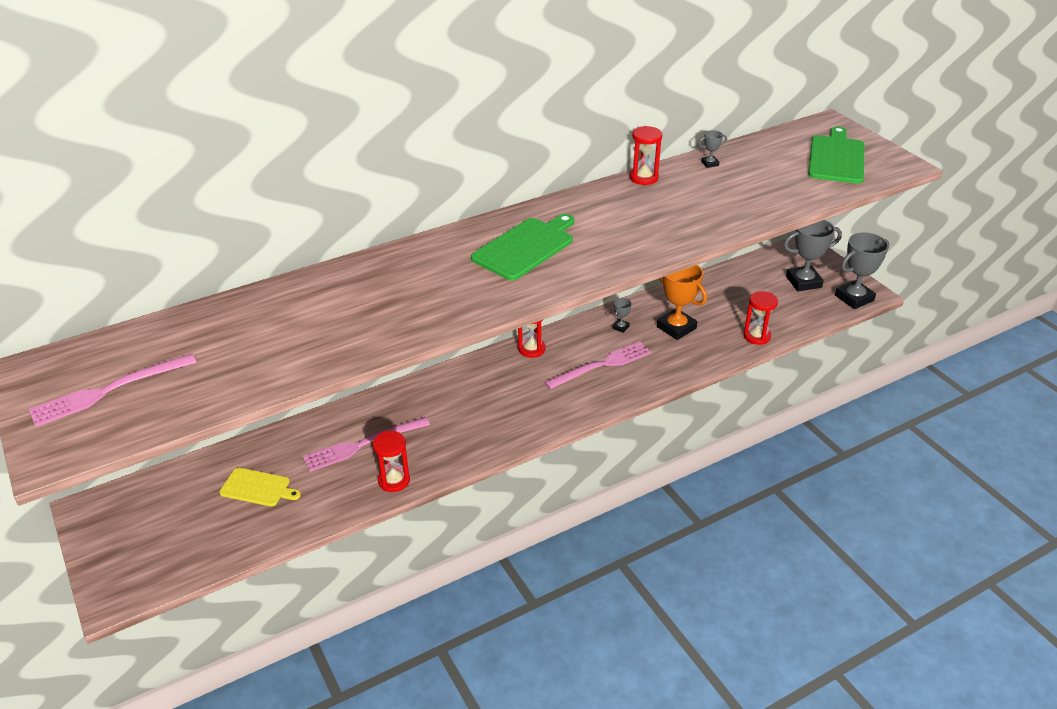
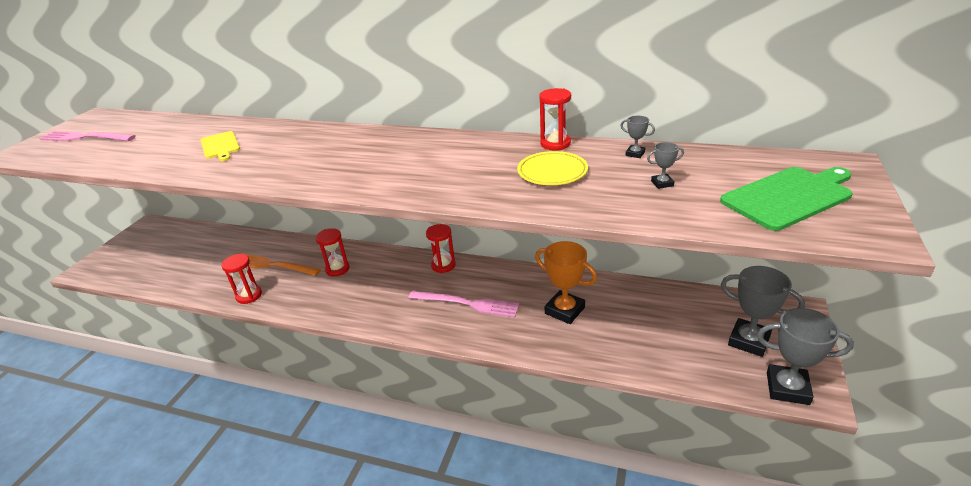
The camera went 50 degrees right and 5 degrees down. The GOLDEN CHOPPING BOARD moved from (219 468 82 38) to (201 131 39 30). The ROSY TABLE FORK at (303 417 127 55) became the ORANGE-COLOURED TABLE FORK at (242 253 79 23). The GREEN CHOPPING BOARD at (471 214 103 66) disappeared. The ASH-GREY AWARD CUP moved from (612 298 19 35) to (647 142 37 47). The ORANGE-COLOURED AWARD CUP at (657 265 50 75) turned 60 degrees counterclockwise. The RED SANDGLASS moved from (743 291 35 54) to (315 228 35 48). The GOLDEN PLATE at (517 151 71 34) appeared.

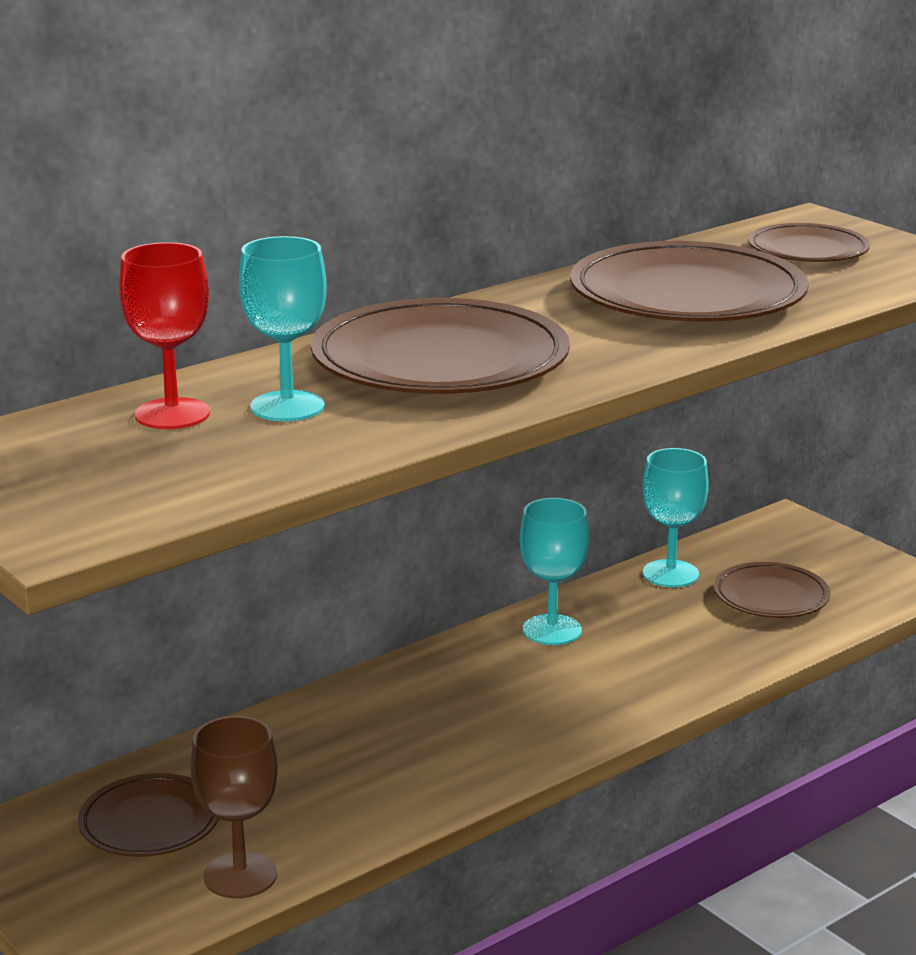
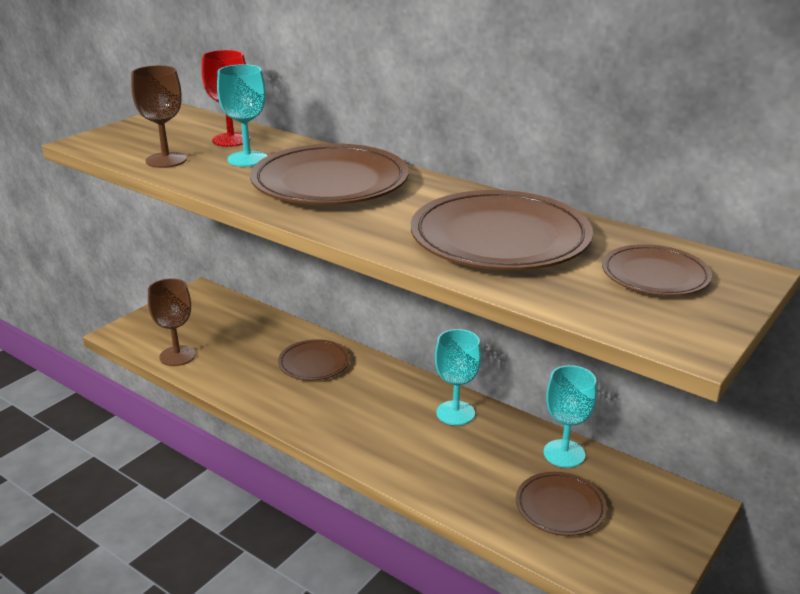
The camera went 75 degrees right and 5 degrees up. The BROWN PLATE moved from (78 773 140 84) to (278 339 72 41). The BROWN GOBLET at (131 65 56 103) appeared.

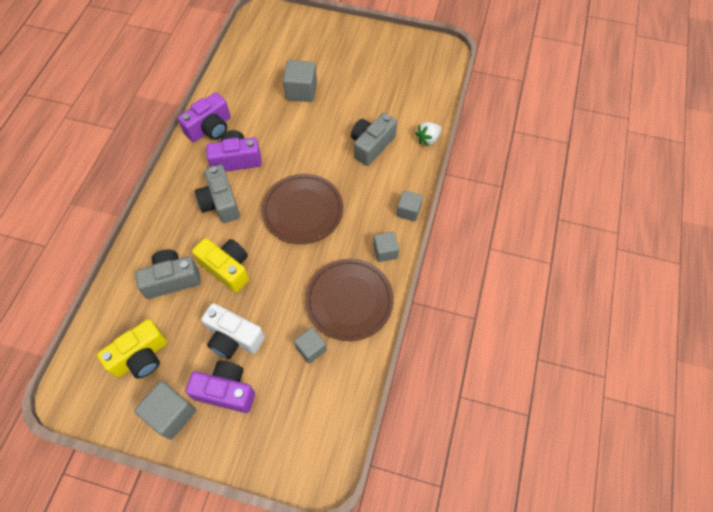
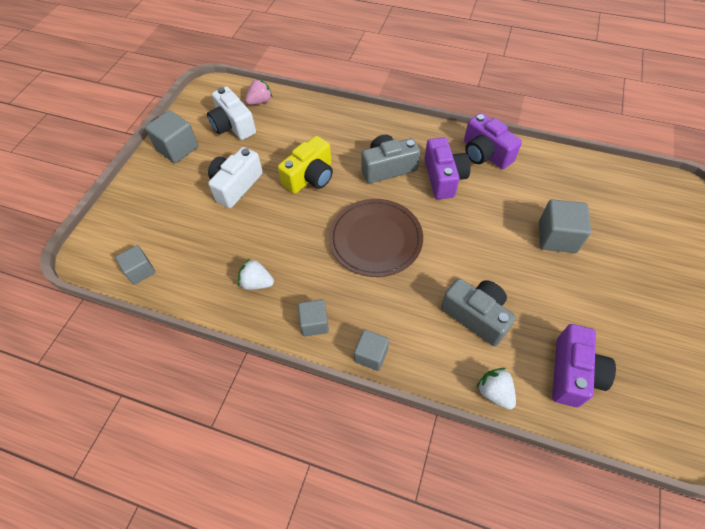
The camera went 95 degrees right and 5 degrees down. The GOLDEN COMPACT CAMERA at (97 319 71 59) became the SNOW-WHITE COMPACT CAMERA at (207 86 49 54). The ASH-GREY COMPACT CAMERA at (135 249 66 50) disappeared. The VIOLET COMPACT CAMERA moved from (185 361 70 52) to (552 324 64 83). The ASH-GREY SOLID CUBE moved from (294 327 33 37) to (115 245 40 40). The BROWN PLATE at (305 259 89 82) was replaced by the SNOW-WHITE BERRY at (238 258 36 32). The ROSY BERRY at (245 79 28 26) appeared.

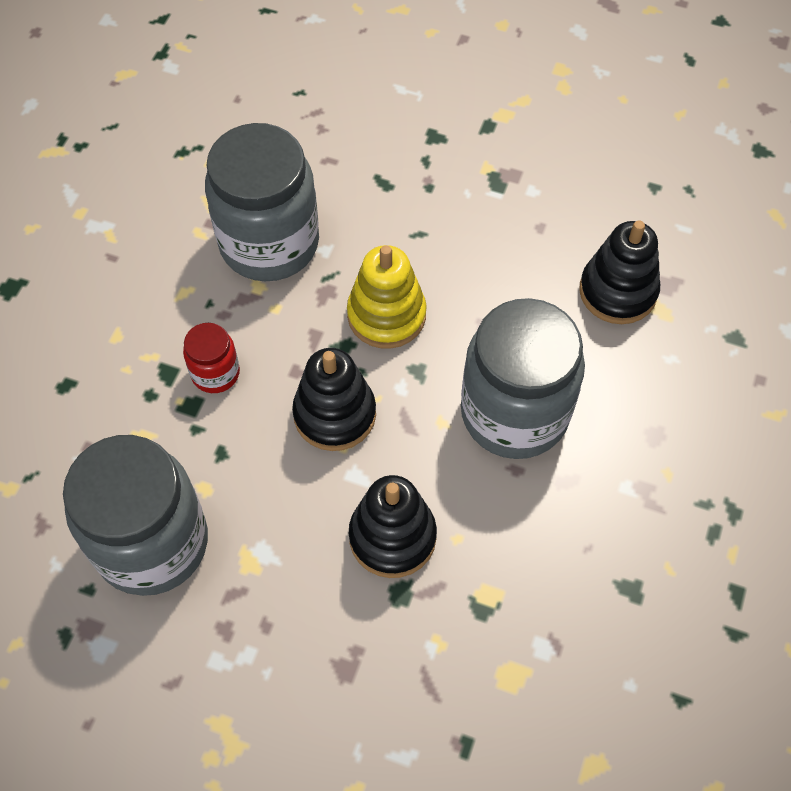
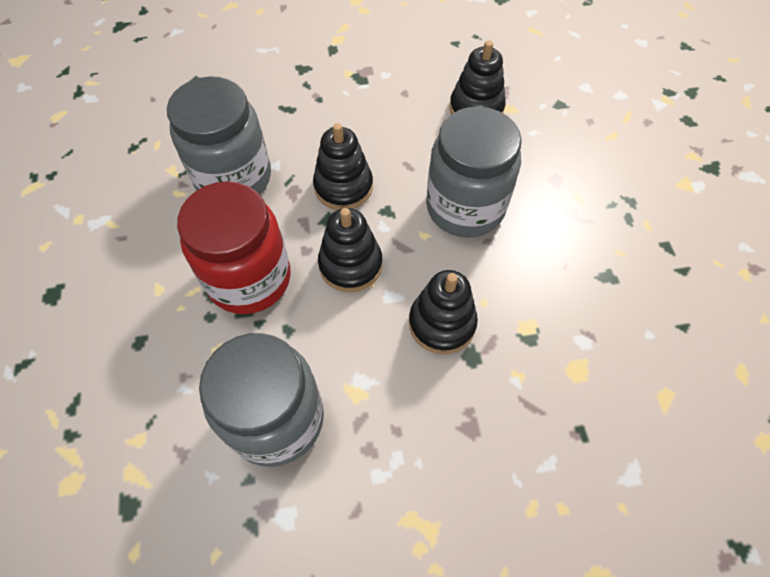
The camera went 30 degrees left and 0 degrees up. The RED JAM JAR at (183 323 57 70) changed to 2.17 times the size. The GOLDEN RING STACKER at (347 245 80 104) became the EBONY RING STACKER at (313 123 60 87).

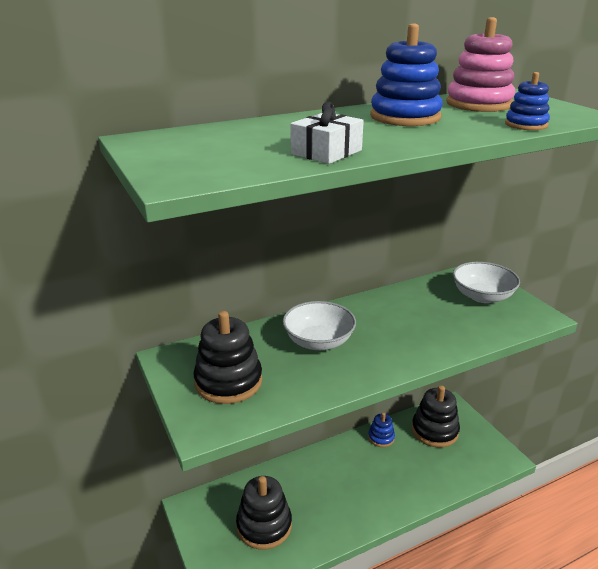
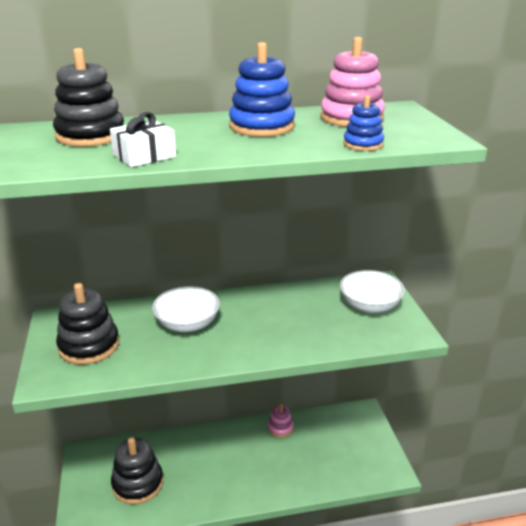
The camera went 15 degrees right and 0 degrees up. The BLUE RING STACKER at (368 413 27 34) became the ROSY RING STACKER at (268 404 26 34). The EBONY RING STACKER moved from (412 385 48 63) to (53 48 71 99).

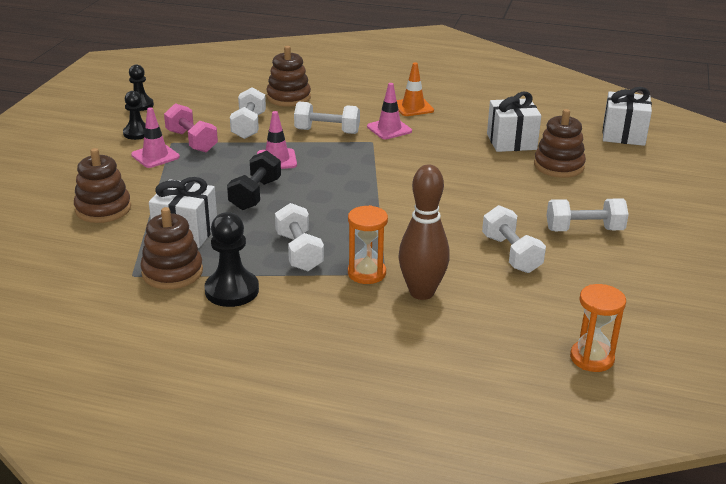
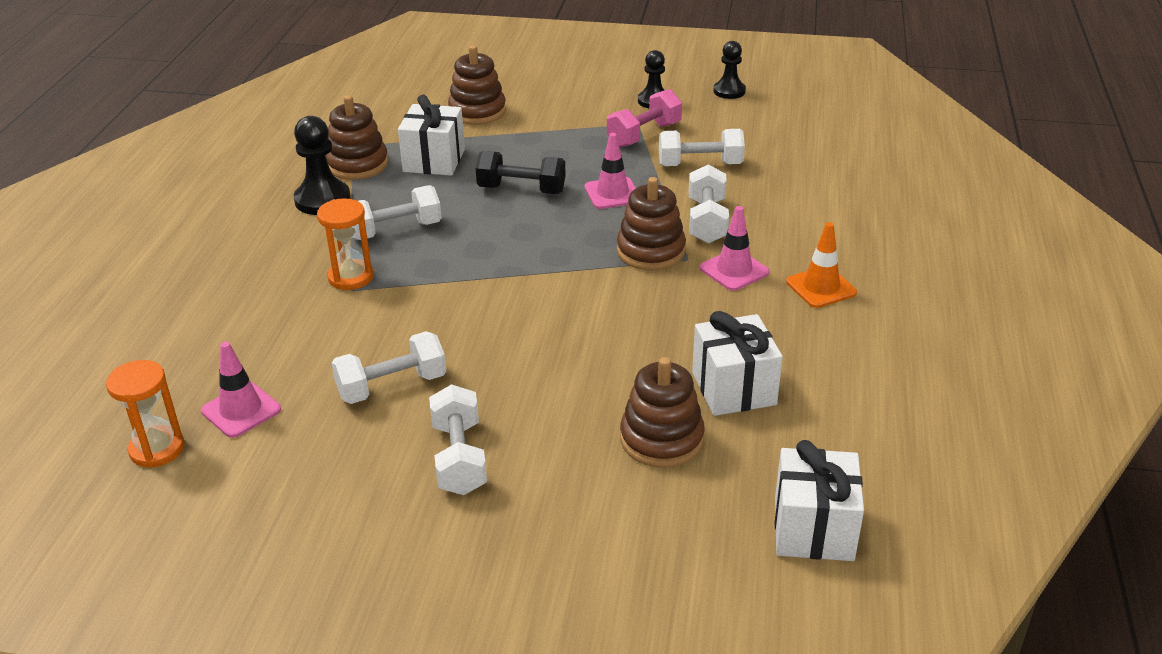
The camera went 85 degrees right and 5 degrees up. The ROSY SAFETY CONE moved from (131 107 49 61) to (201 342 80 96). The BROWN RING STACKER moved from (266 46 45 61) to (617 177 69 93). The BROWN SKITTLE at (398 165 52 135) disappeared.

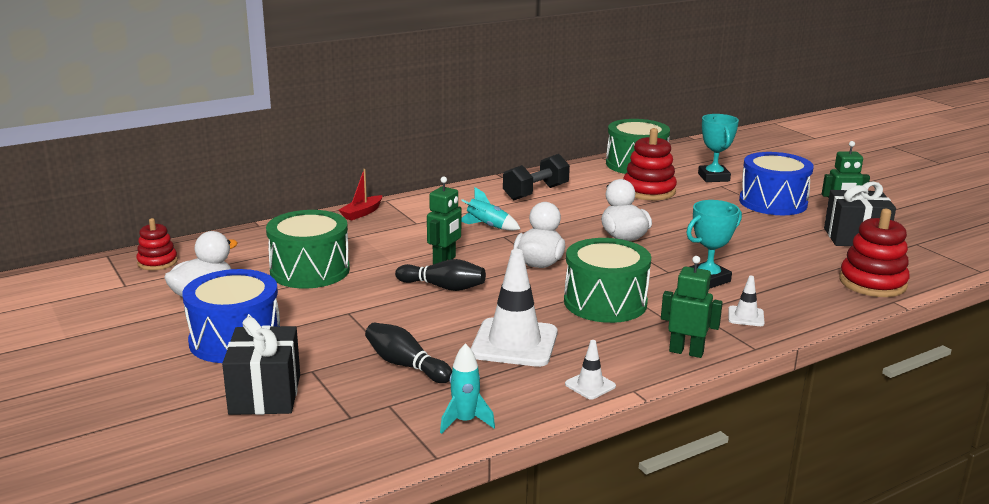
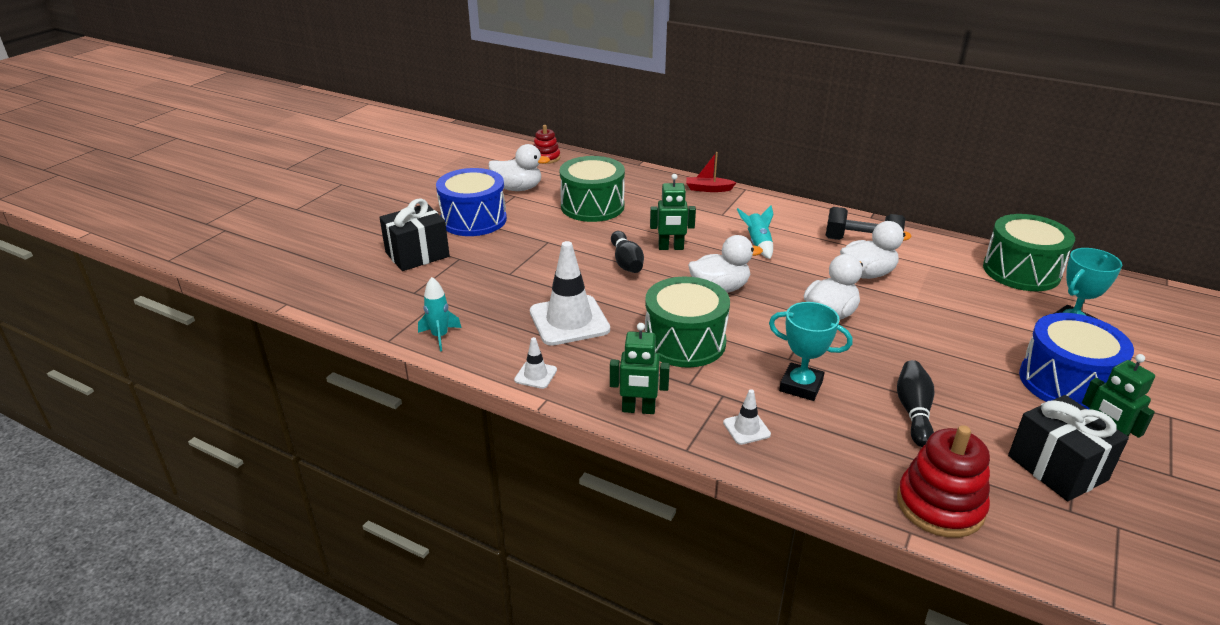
The camera went 60 degrees right and 10 degrees up. The EBONY SKITTLE moved from (365 323 87 60) to (897 360 37 87). The RED RING STACKER at (623 128 54 72) disappeared. The GREEN TOY ROBOT at (661 256 62 102) turned 105 degrees clockwise. The SNOW-WHITE DUCK at (840 221 72 58) appeared.

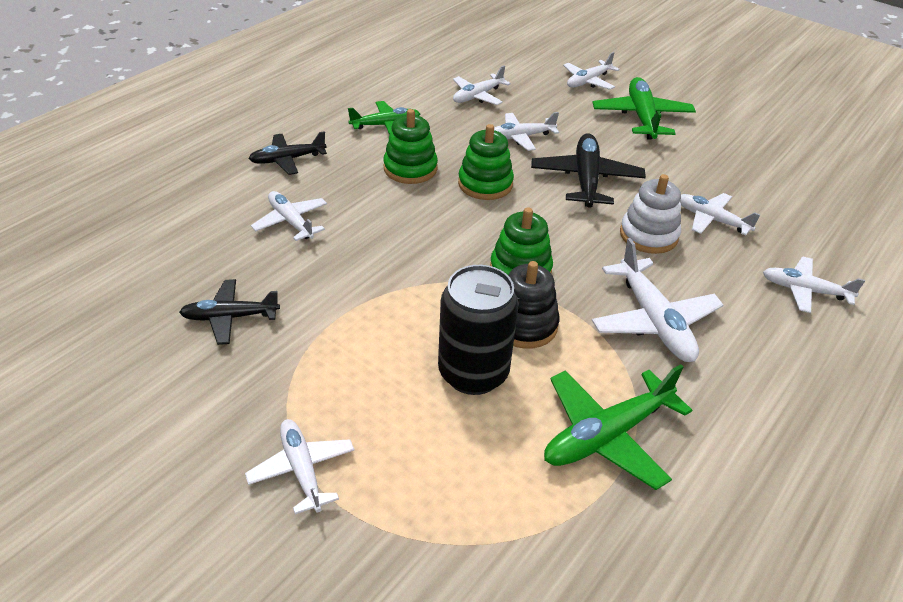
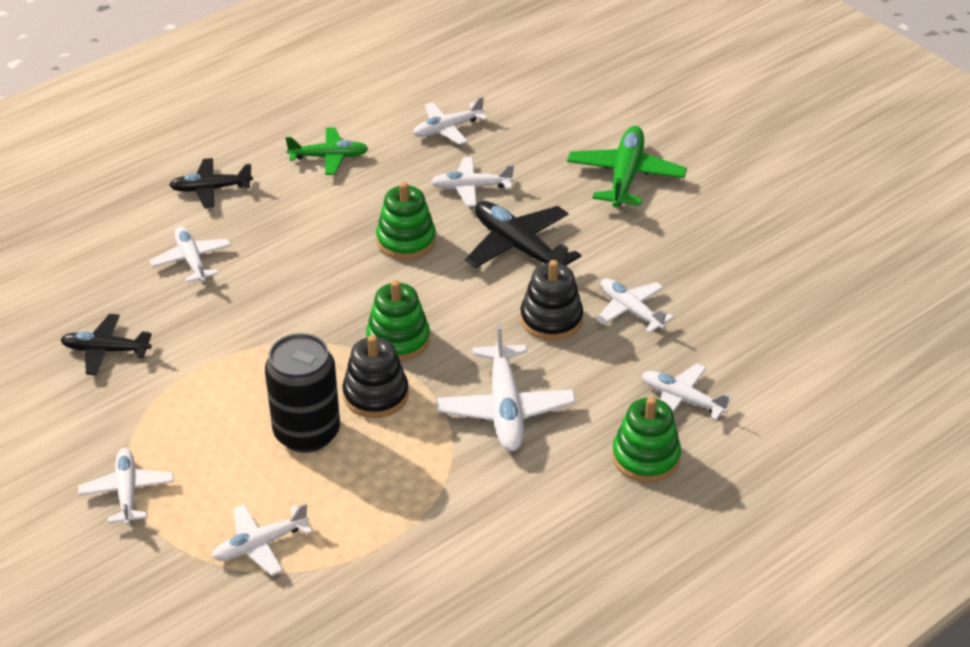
The camera went 15 degrees right and 0 degrees up. The GREEN RING STACKER moved from (383 109 55 75) to (612 397 69 85). The EBONY PLANE at (531 133 115 75) turned 60 degrees counterclockwise. The GREEN PLANE at (544 364 148 126) disappeared. The SNOW-WHITE PLANE moved from (563 52 57 38) to (212 503 101 73). The SNOW-WHITE RING STACKER at (620 174 61 80) became the EBONY RING STACKER at (520 260 63 81).

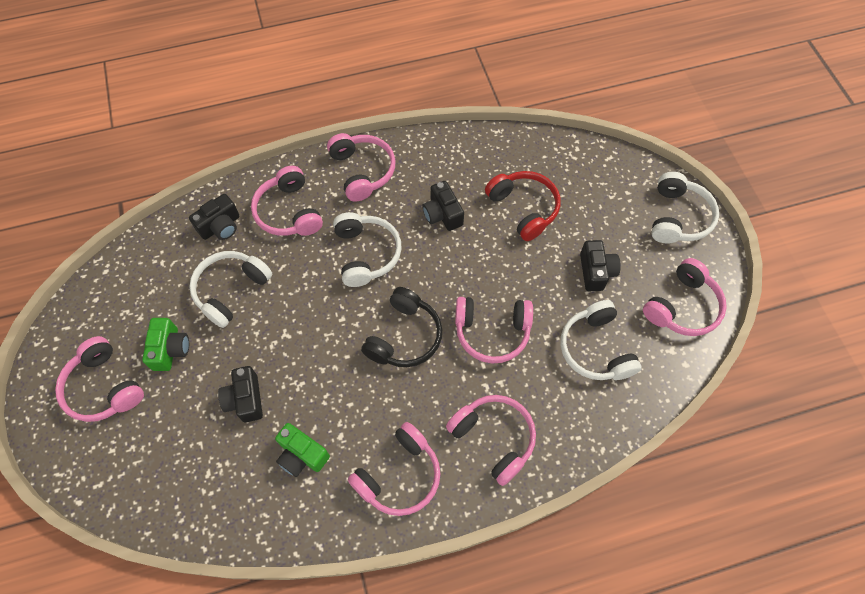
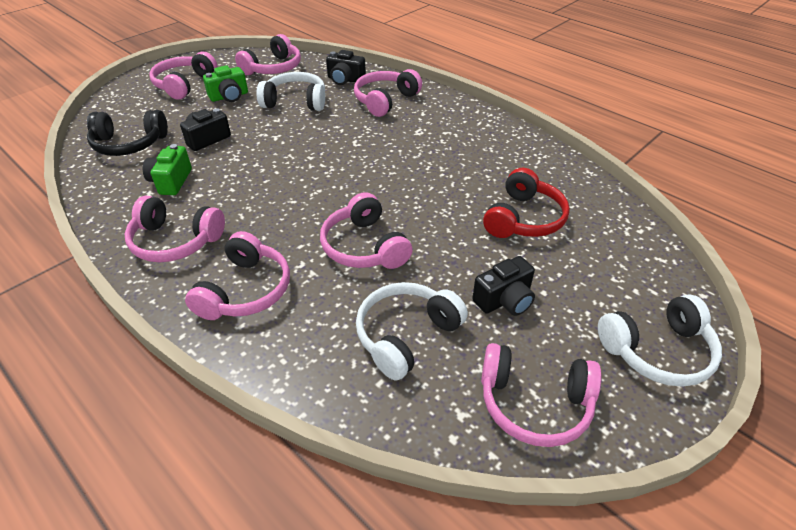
The camera went 60 degrees right and 20 degrees down. The ROSY HEADPHONES moved from (327 133 69 69) to (235 34 66 41). The SNOW-WHITE HEADPHONES at (333 212 69 75) disappeared. The EBONY HEADPHONES moved from (361 287 81 80) to (87 110 81 46). The EBONY COMPACT CAMERA at (422 181 42 50) disappeared.

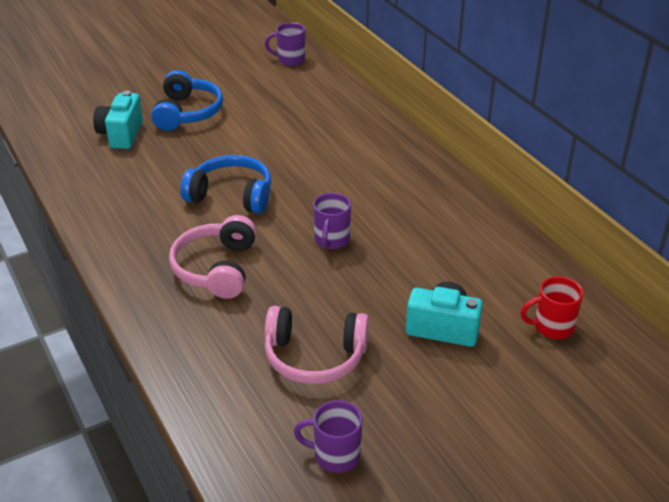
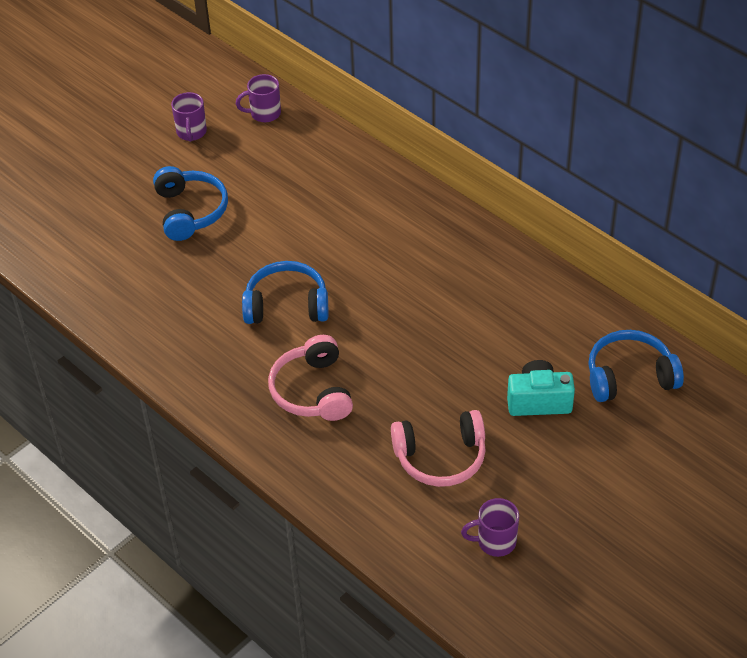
The camera went 15 degrees left and 10 degrees up. The TEAL COMPACT CAMERA at (93 91 50 58) disappeared. The VIOLET MUG moved from (313 193 38 56) to (171 92 36 50). The RED MUG at (520 276 63 63) was replaced by the BLUE HEADPHONES at (588 330 96 72).

